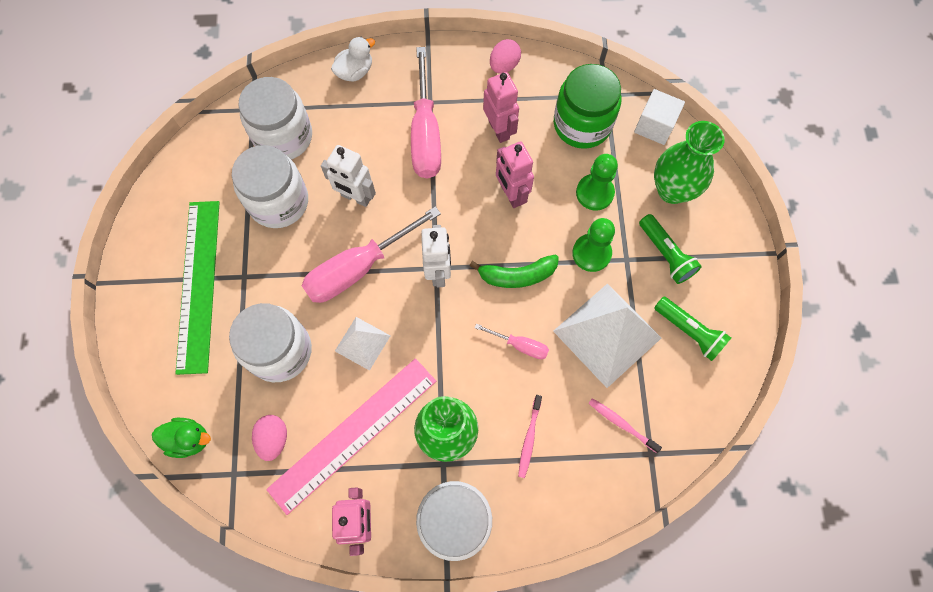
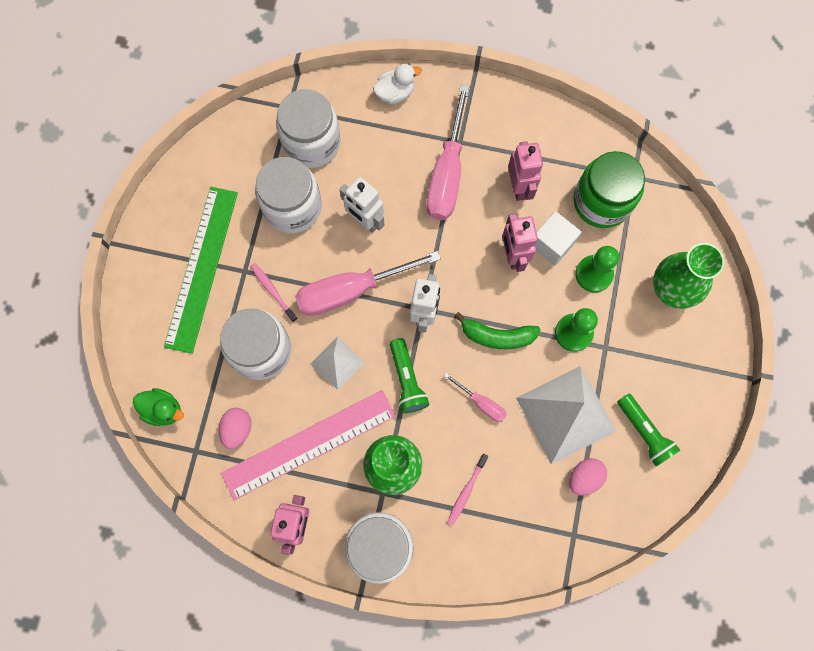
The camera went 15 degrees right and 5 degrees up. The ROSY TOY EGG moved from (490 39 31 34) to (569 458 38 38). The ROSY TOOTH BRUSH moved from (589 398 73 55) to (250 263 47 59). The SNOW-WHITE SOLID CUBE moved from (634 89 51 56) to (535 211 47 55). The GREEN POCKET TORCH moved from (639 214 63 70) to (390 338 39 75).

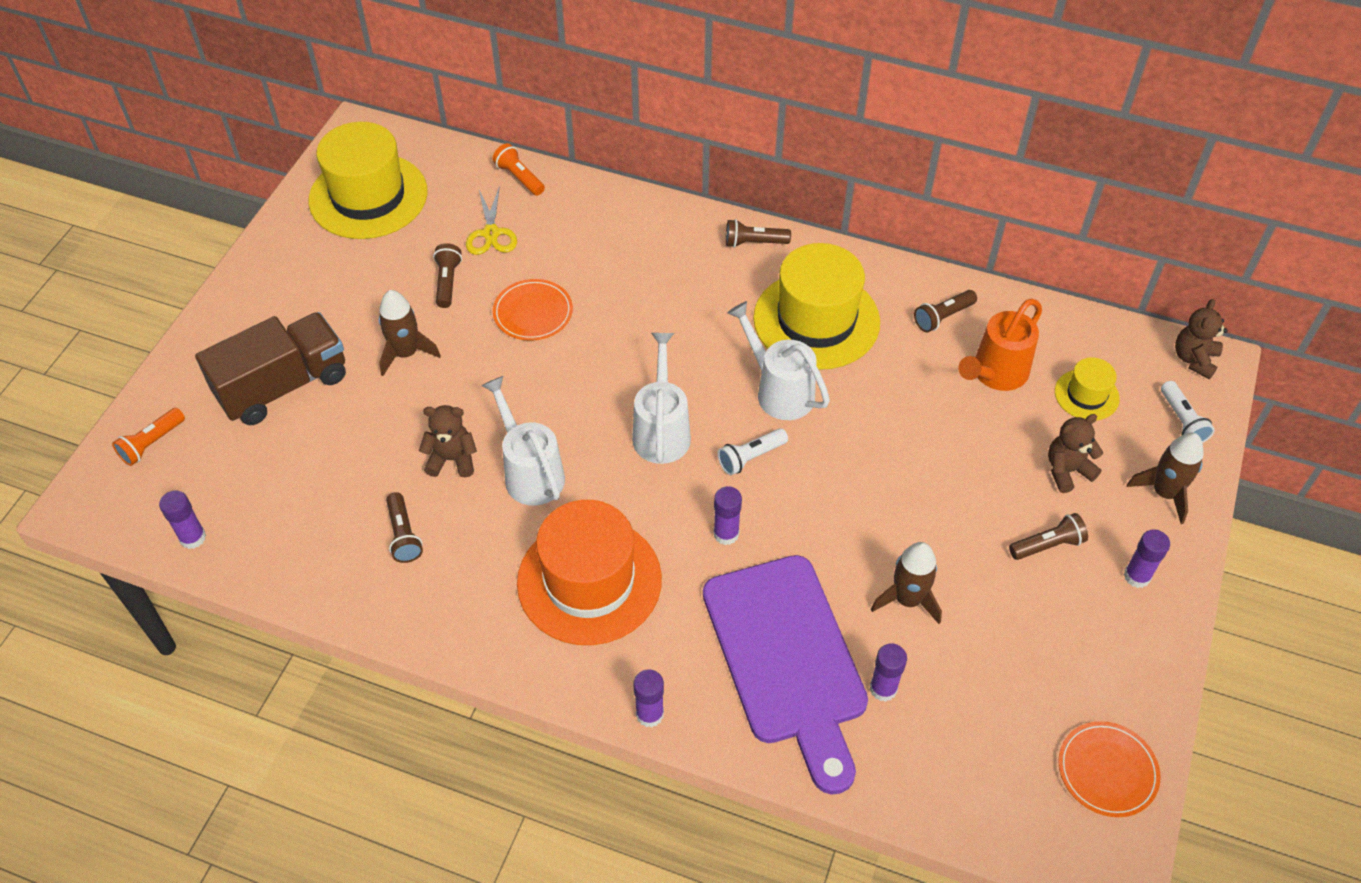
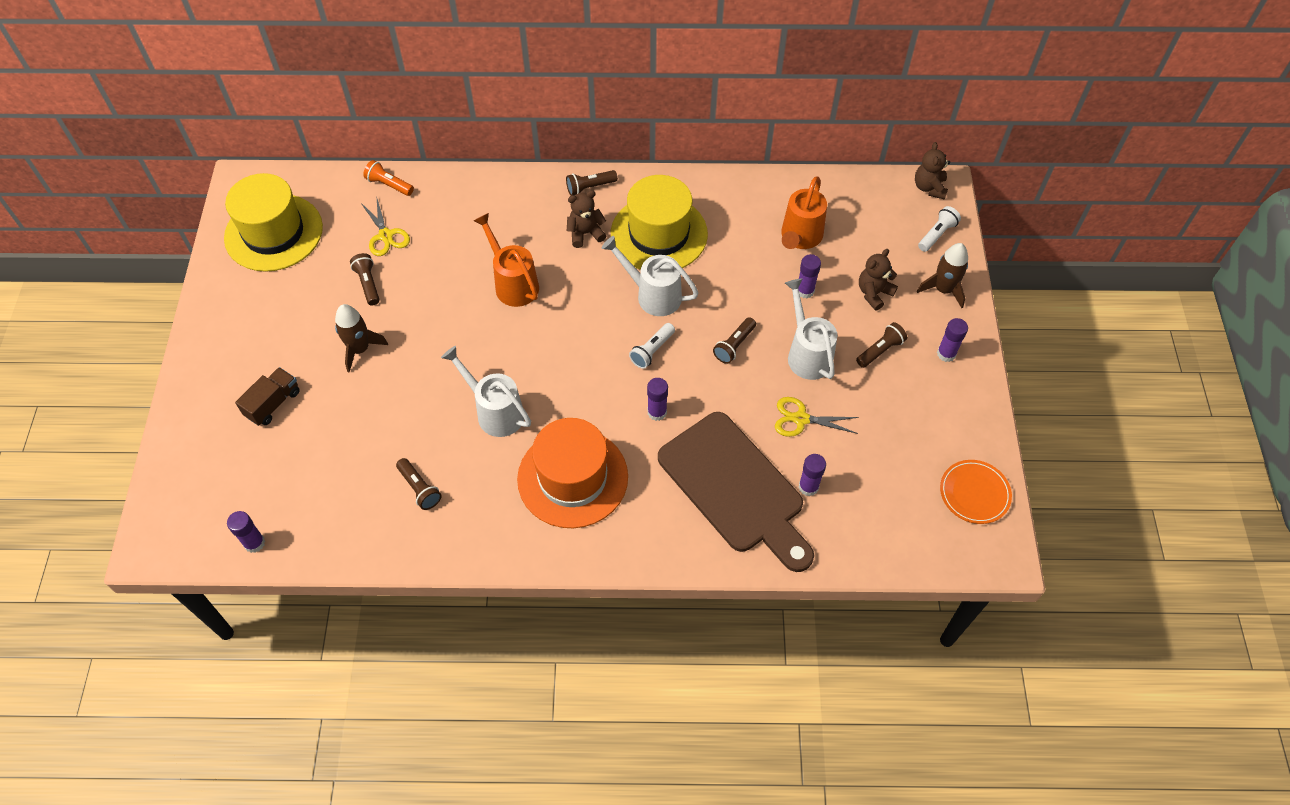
The camera went 20 degrees left and 5 degrees up. The ORANGE-COLOURED POCKET TORCH at (112 408 73 58) disappeared. The BROWN TRUCK at (195 312 151 113) changed to 0.56 times the size. The BROWN STUFFED BEAR moved from (419 405 58 72) to (567 191 39 57). The ORANGE-COLOURED PLATE at (493 279 80 62) disappeared. The SNOW-WHITE SPRINKLING CAN moved from (632 333 59 131) to (785 278 52 102). The VIOLET GLUE STICK moved from (634 670 30 58) to (798 254 23 44). The VIOLET CHOPPING BOARD at (703 555 165 239) became the BROWN CHOPPING BOARD at (658 412 156 160). The BROWN TOY ROCKET at (871 542 71 82) was replaced by the GOLDEN SCISSORS at (775 397 84 40). The BROWN POCKET TORCH moved from (914 290 63 42) to (713 317 43 47). The GOLDEN TOP HAT at (1055 357 65 64) disappeared. The SNOW-WHITE POCKET TORCH at (1161 381 54 62) turned 105 degrees counterclockwise. The ORANGE-COLOURED SPRINKLING CAN at (474 213 65 94) appeared.

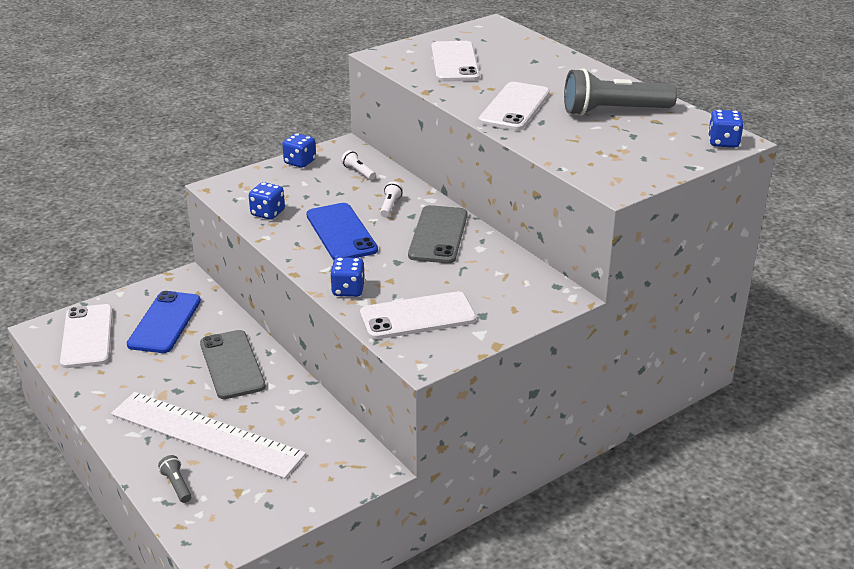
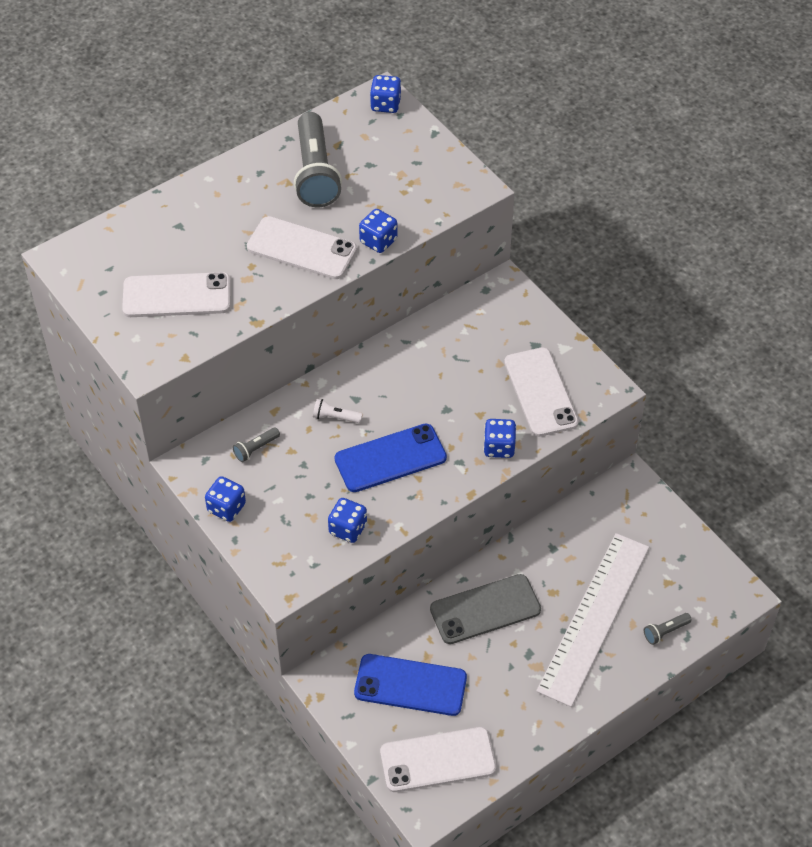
The camera went 90 degrees left and 20 degrees up. The SNOW-WHITE POCKET TORCH at (341 150 35 30) became the ASH-GREY POCKET TORCH at (233 427 47 35). The ASH-GREY MOBILE PHONE at (408 205 59 58) disappeared. The BLUE DICE at (359 209 38 44) appeared.

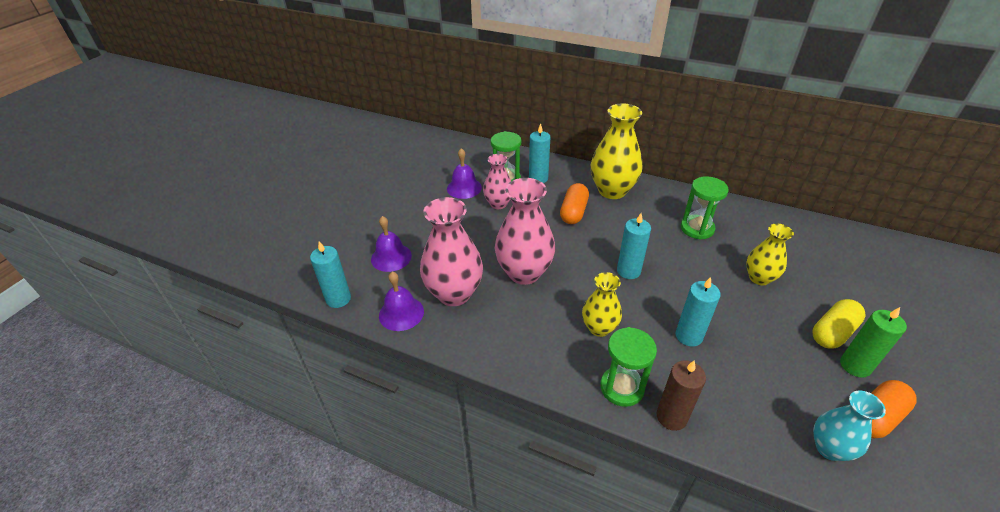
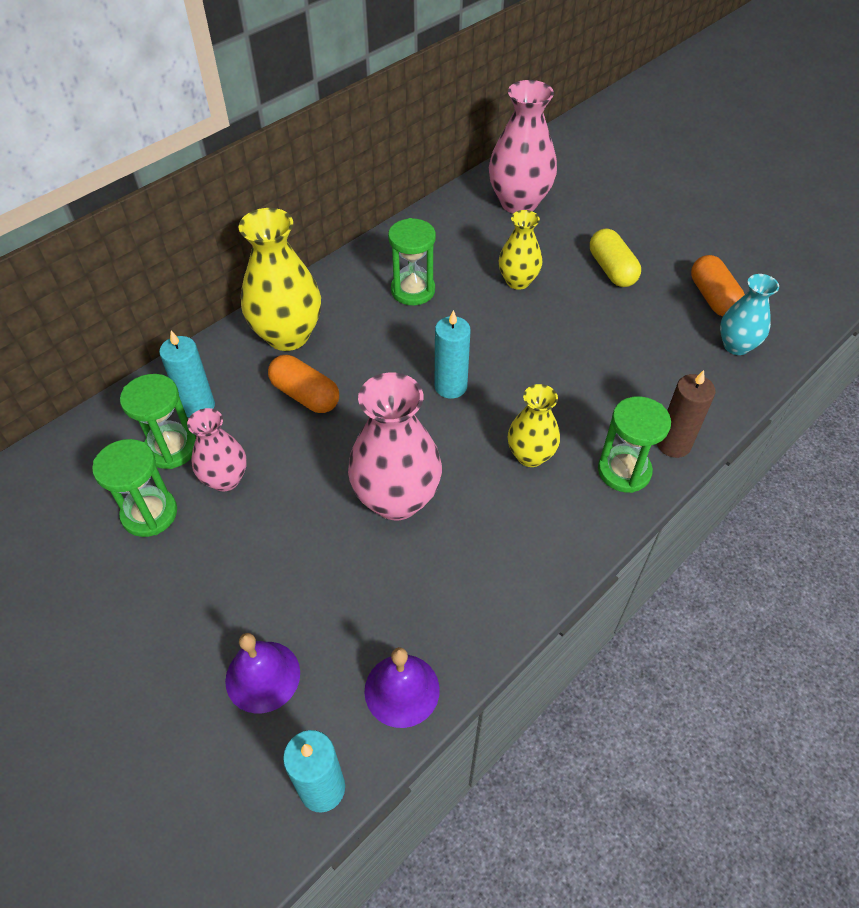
The camera went 70 degrees left and 10 degrees up. The ROSY FLOWER VASE moved from (420 197 63 109) to (489 80 68 133). The VIOLET HAND BELL at (447 148 35 51) was replaced by the GREEN SANDGLASS at (92 439 85 98). The TEAL PILLAR CANDLE at (676 277 44 70) disappeared. The GREEN PILLAR CANDLE at (840 307 67 71) disappeared.

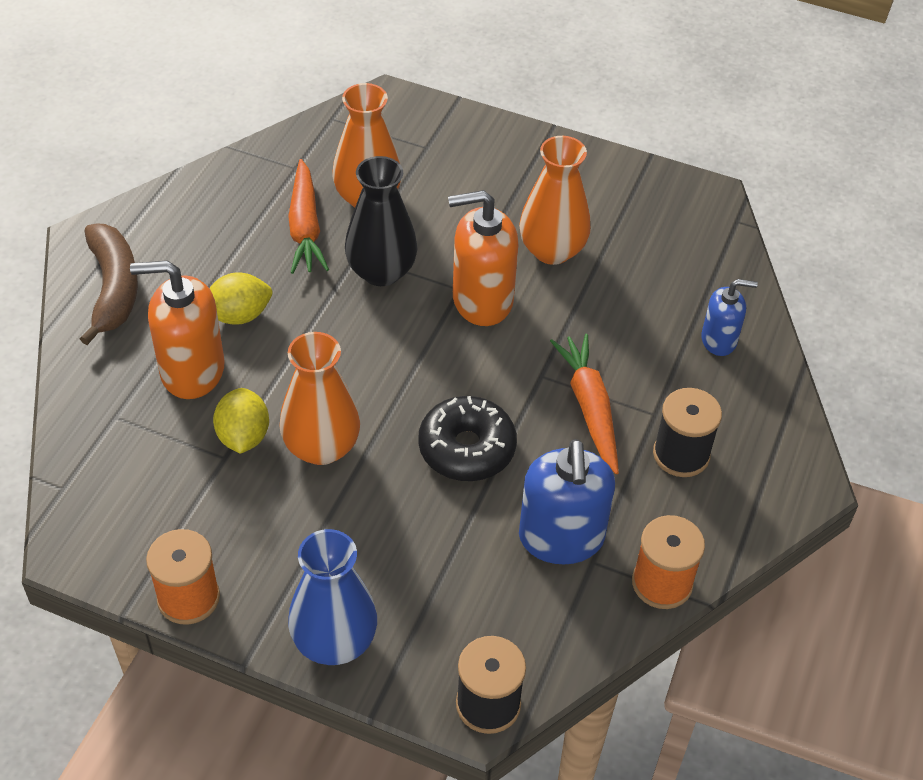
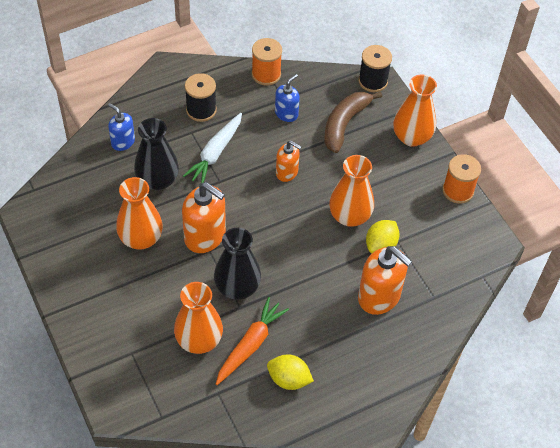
The camera went 140 degrees left and 5 degrees up. The BROWN BANANA moved from (80 224 58 121) to (324 92 58 61). The GOLDEN CITRUS FRUIT moved from (209 272 64 53) to (267 354 47 36). The BLUE FLOWER VASE at (288 529 89 136) became the ORANGE-COLOURED FLOWER VASE at (393 75 44 72). The EBONY GLAZED DONUT at (418 396 99 85) was replaced by the ORANGE-COLOURED SOAP DISPENSER at (276 141 25 41). The BLUE SOAP DISPENSER at (519 439 96 125) changed to 0.58 times the size. The ORANGE-COLOURED TOY CARROT at (550 334 69 140) became the SNOW-WHITE TOY CARROT at (183 113 59 70). The EBONY FLOWER VASE at (134 118 45 72) appeared.

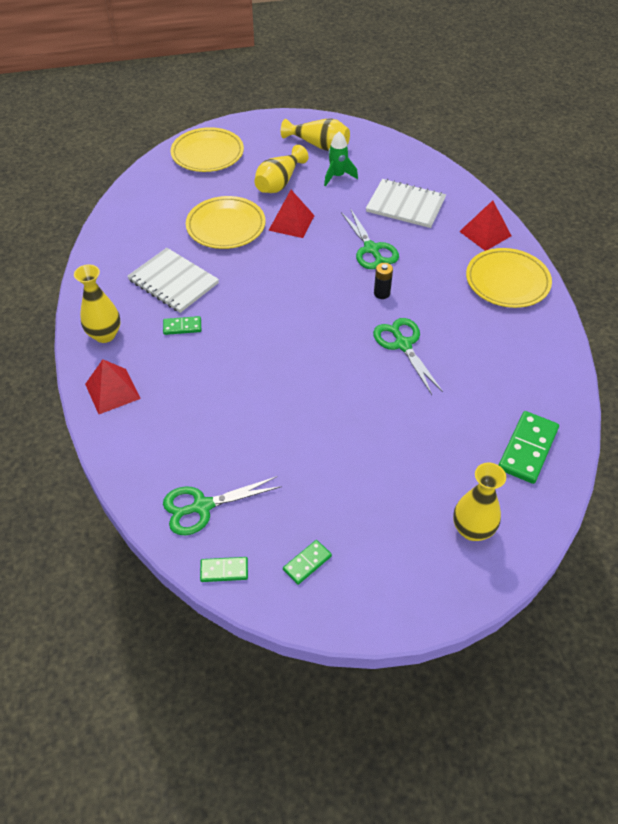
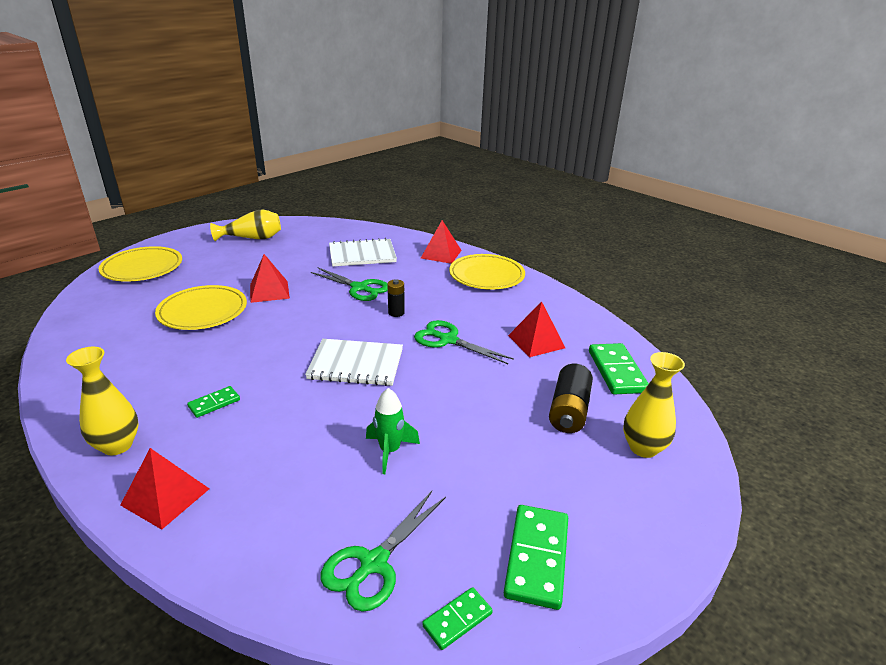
The camera went 35 degrees left and 20 degrees down. The SNOW-WHITE EXERCISE BOOK moved from (127 248 92 65) to (305 339 98 47). The GOLDEN FLOWER VASE at (254 145 54 48) disappeared. The GREEN DOMINO PIECE at (283 540 49 45) changed to 1.81 times the size. The GREEN TOY ROCKET moved from (324 131 34 56) to (366 388 54 86). The RED PYRAMID SHAPE at (508 301 57 56) appeared. The EBONY AA BATTERY at (549 364 44 69) appeared.

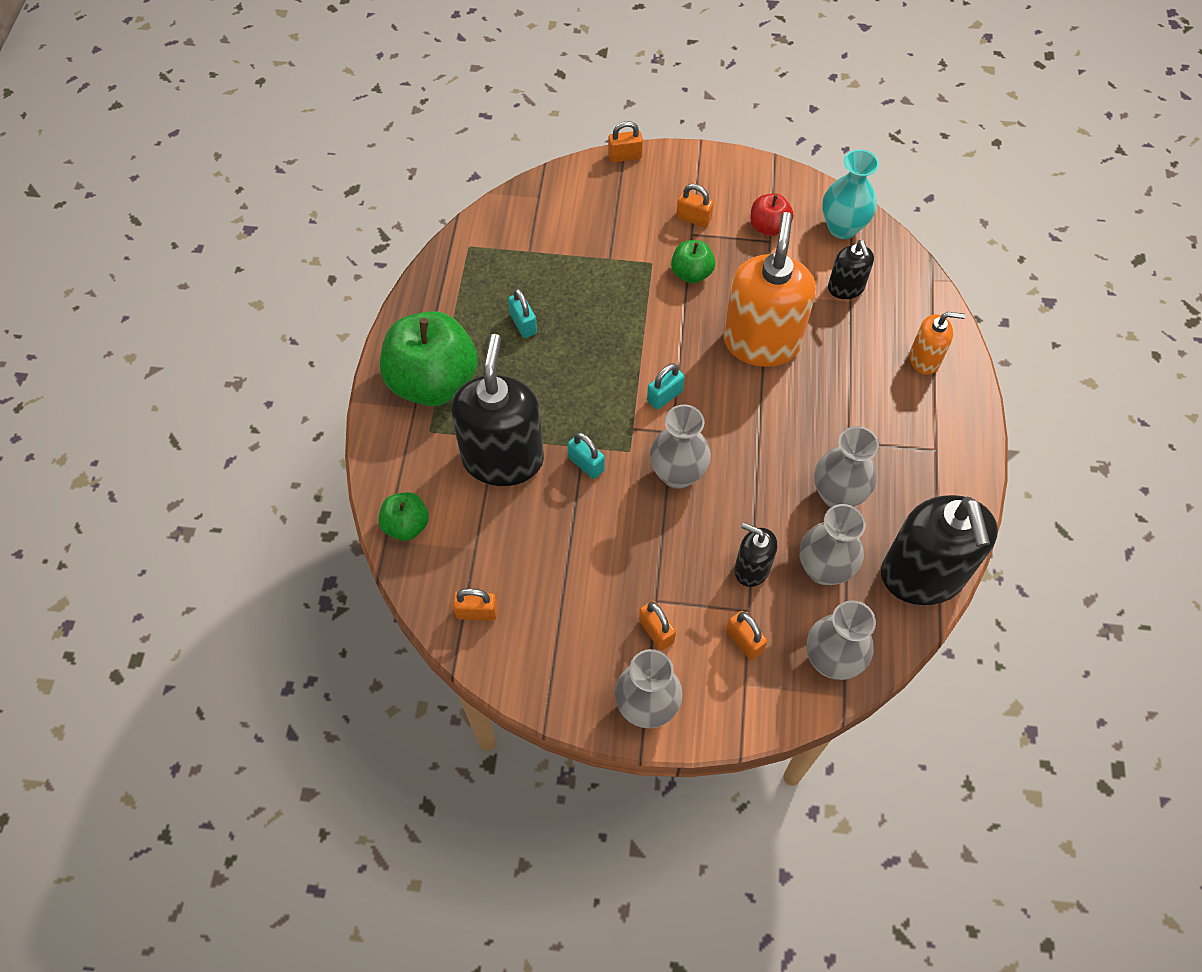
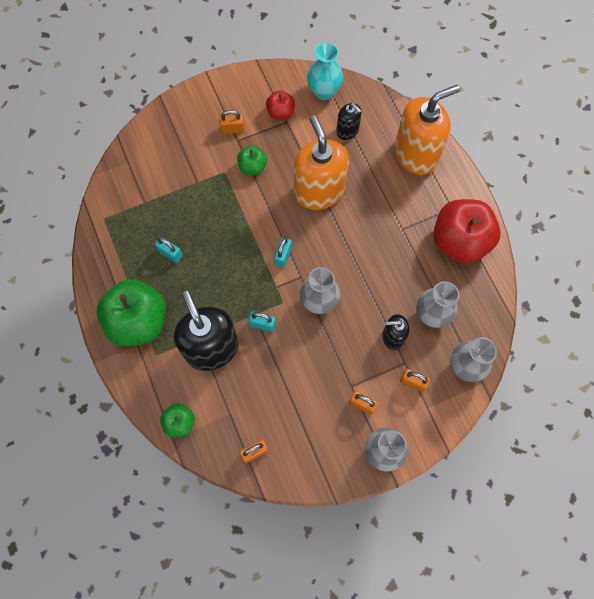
The camera went 30 degrees left and 10 degrees up. The ORANGE-COLOURED PADLOCK at (608 121 35 41) disappeared. The ASH-GREY FLOWER VASE at (814 426 65 82) disappeared. The EBONY SOAP DISPENSER at (881 495 117 110) disappeared. The ORANGE-COLOURED SOAP DISPENSER at (909 312 56 63) changed to 2.00 times the size. The RED APPLE at (433 199 68 64) appeared.

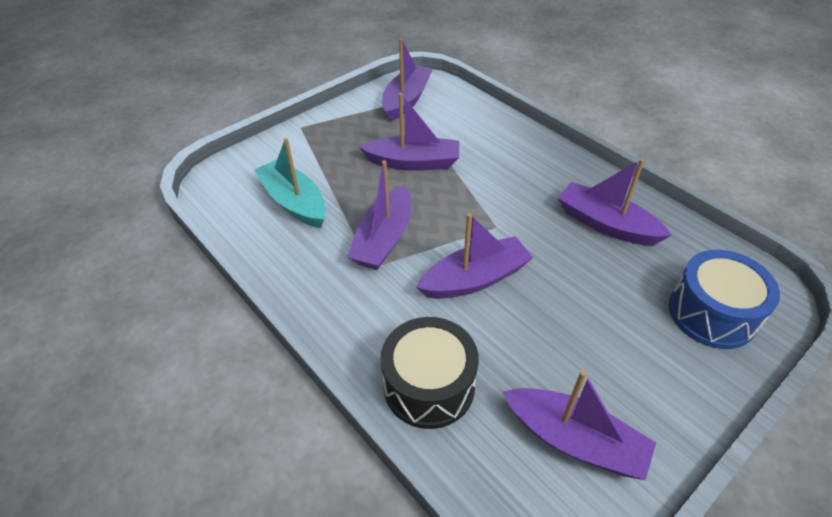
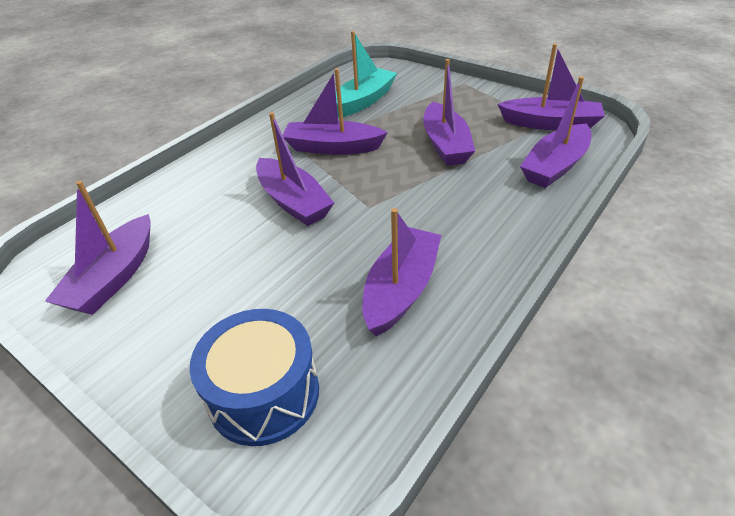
The camera went 80 degrees right and 5 degrees down. The EBONY SNARE DRUM at (381 317 98 112) disappeared. The VIOLET SAILBOAT at (520 76 71 112) appeared.

